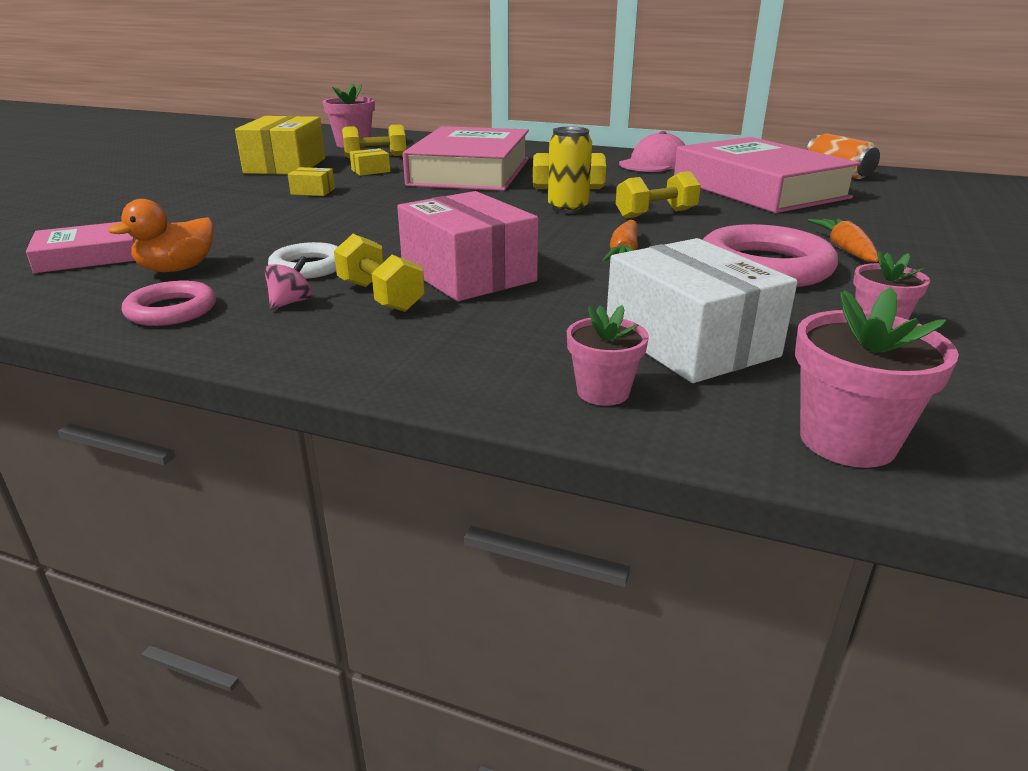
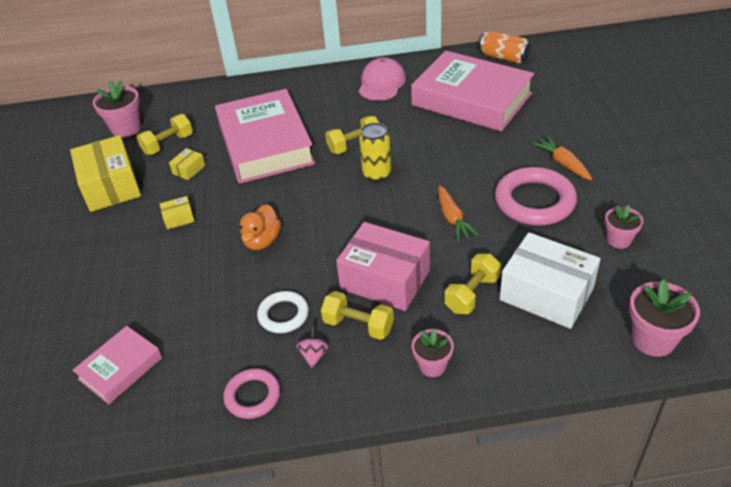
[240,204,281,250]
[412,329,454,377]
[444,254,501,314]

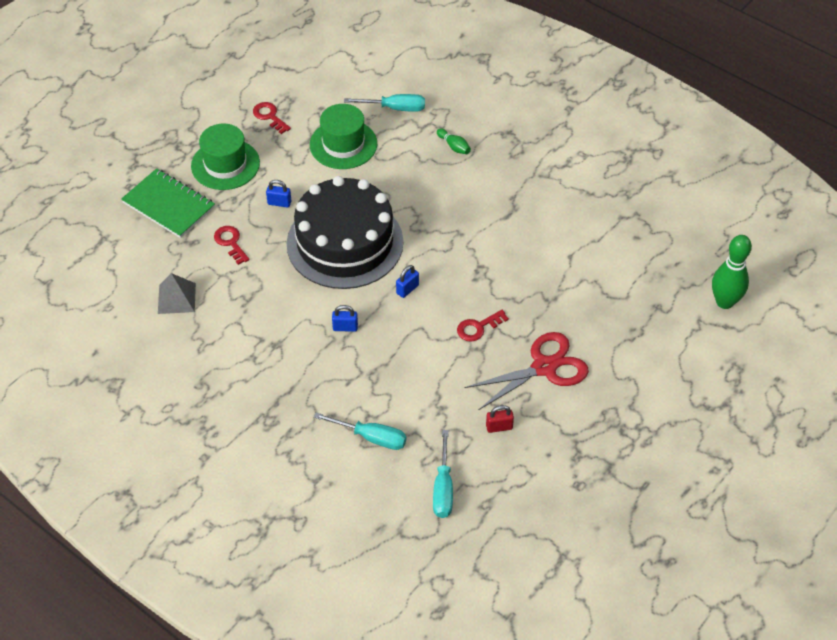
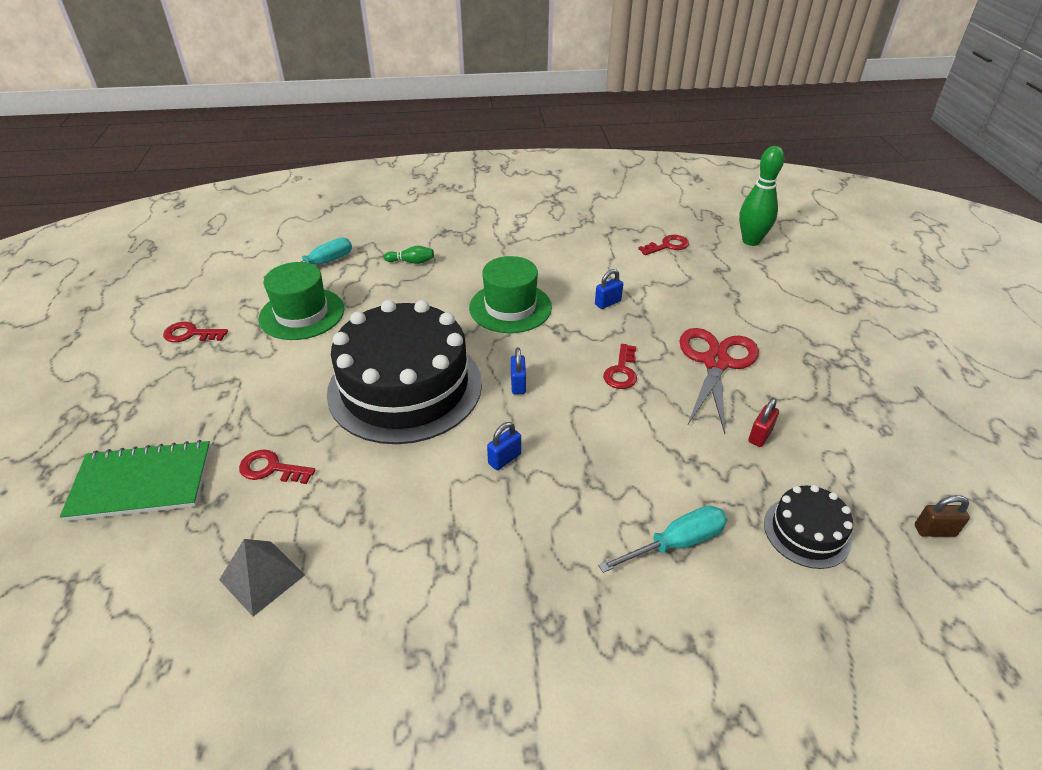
[469,256,552,333]
[595,269,623,309]
[638,235,689,255]
[764,485,853,569]
[915,495,970,537]

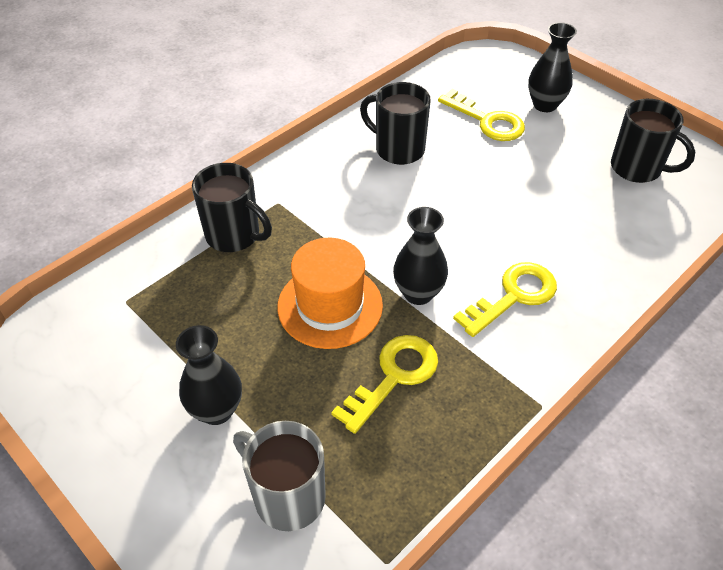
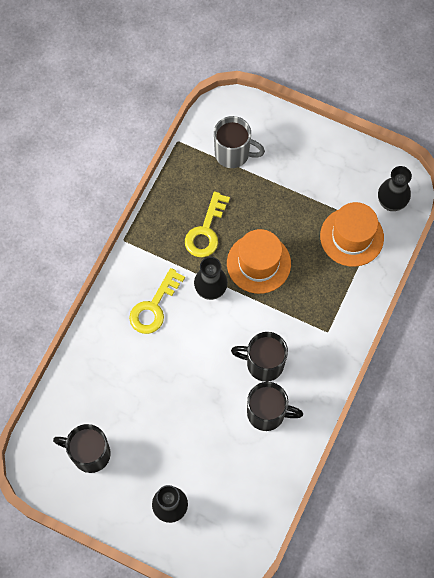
[231,332,288,382]
[320,202,384,267]
[378,166,412,211]
[438,89,525,141] (first image)

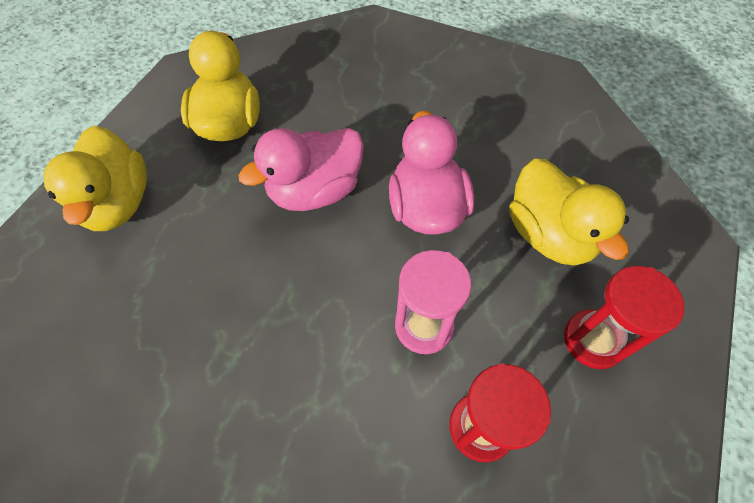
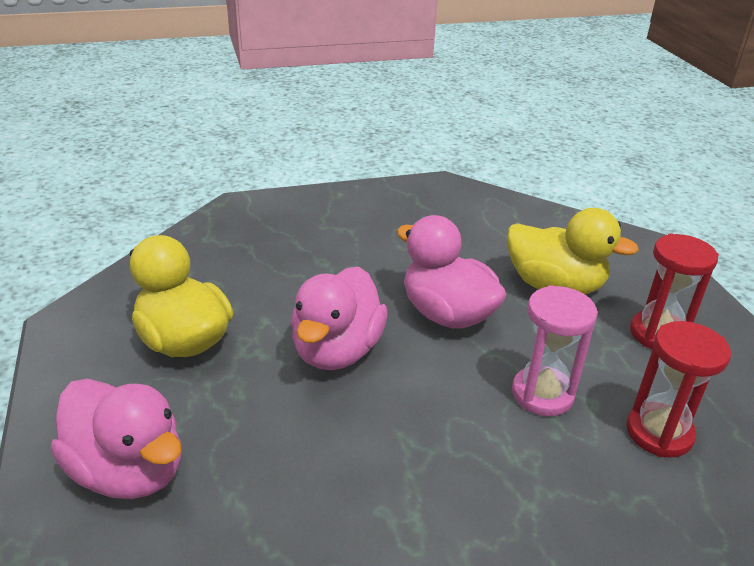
[51,379,181,499]

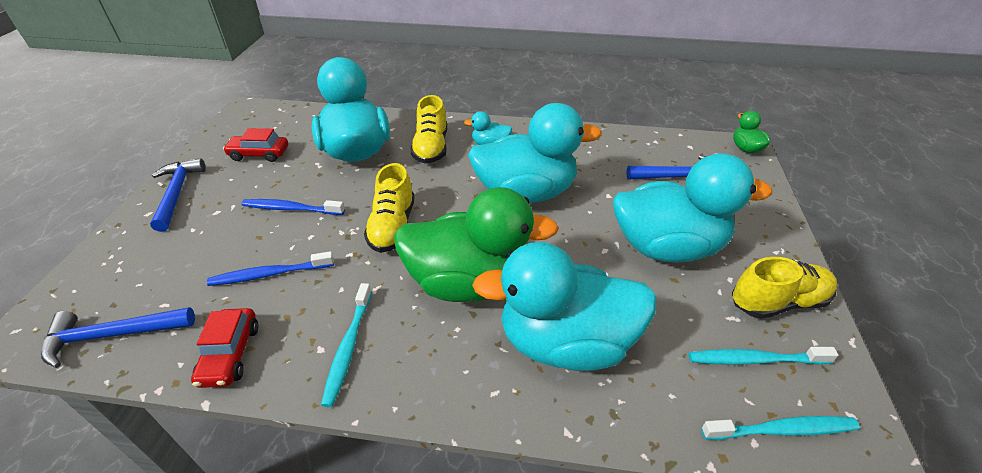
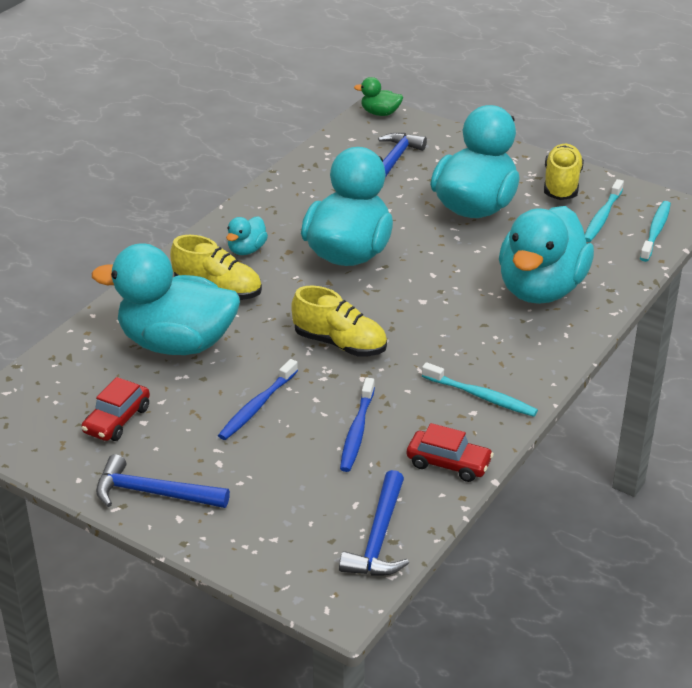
[394,187,559,302] (first image)

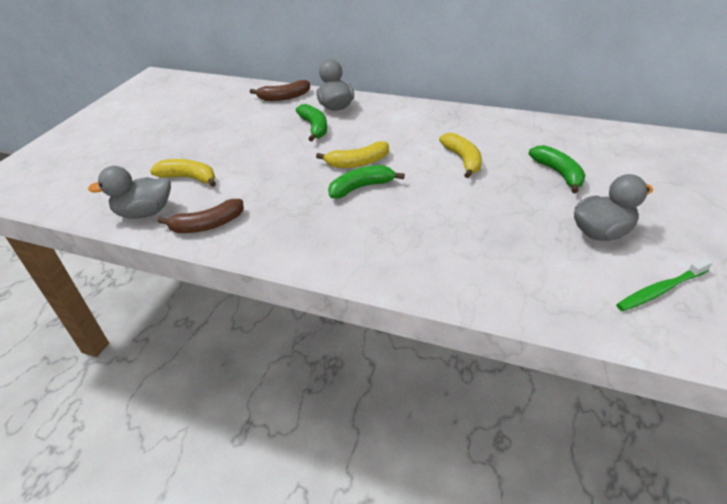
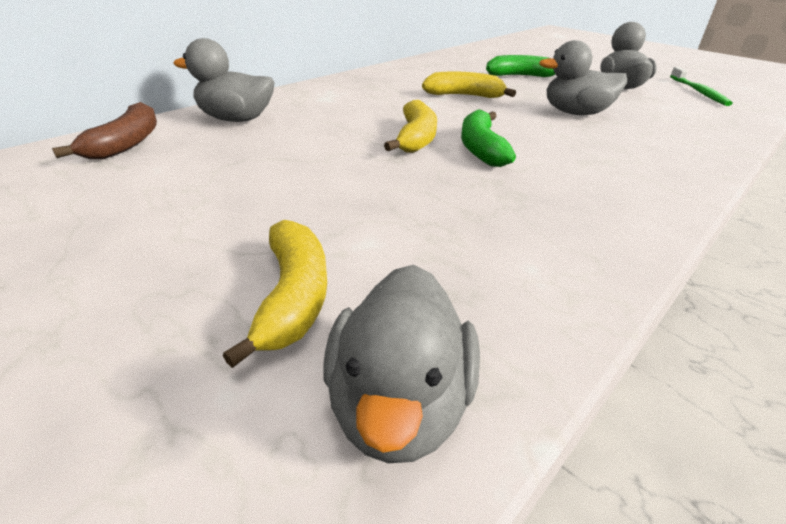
[223,220,327,368]
[539,40,627,115]
[157,199,244,233] (first image)
[296,104,327,141] (first image)

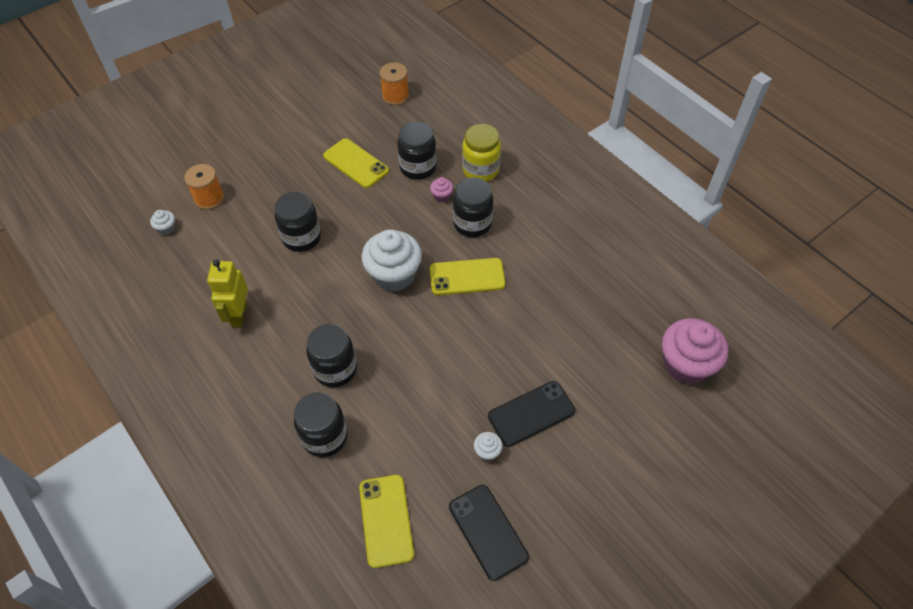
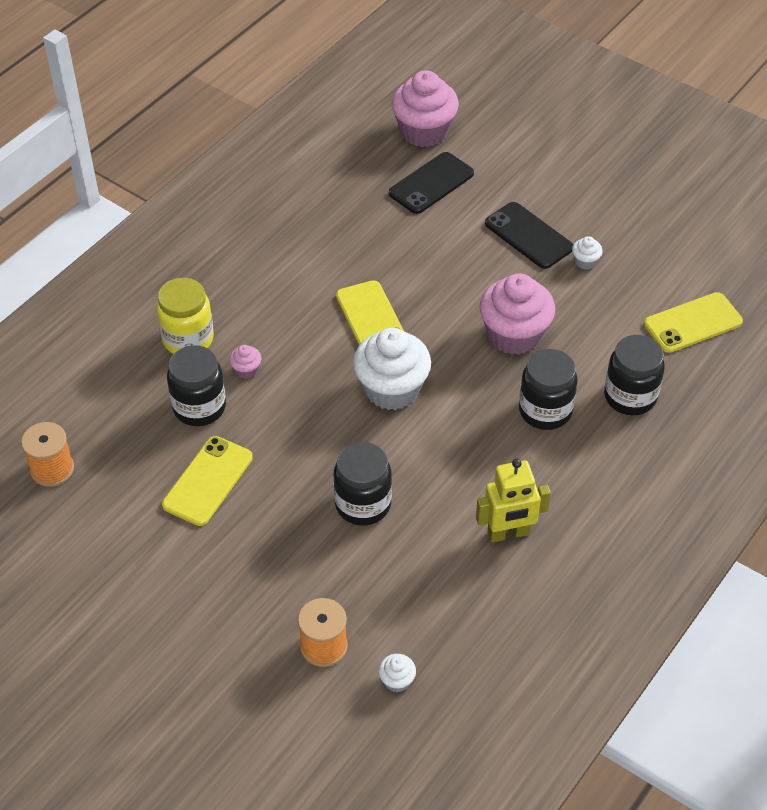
[389,152,474,214]
[480,273,555,355]
[453,177,493,237] (first image)

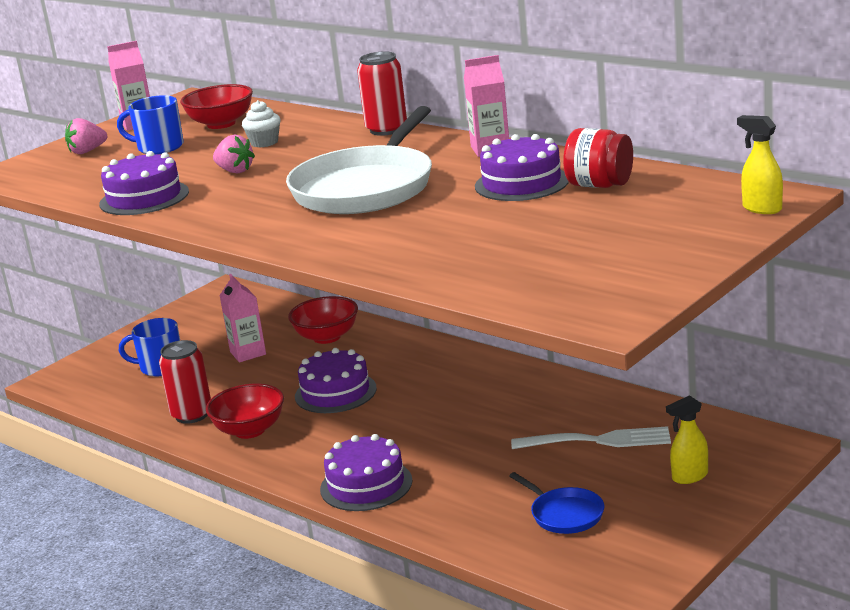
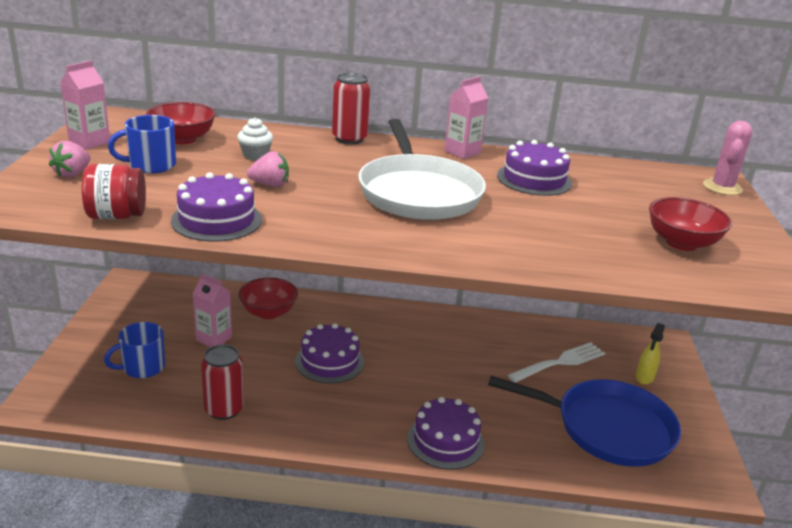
[82,164,146,219]
[488,376,681,467]
[649,197,732,251]
[703,120,753,195]

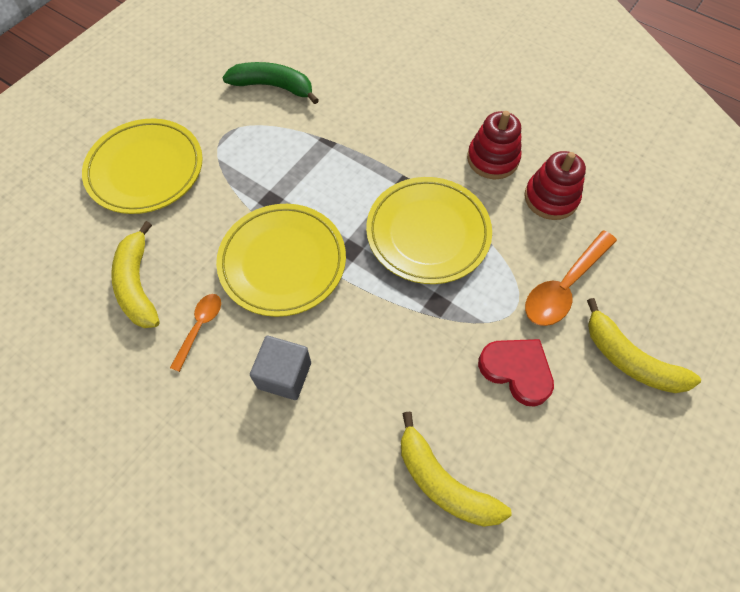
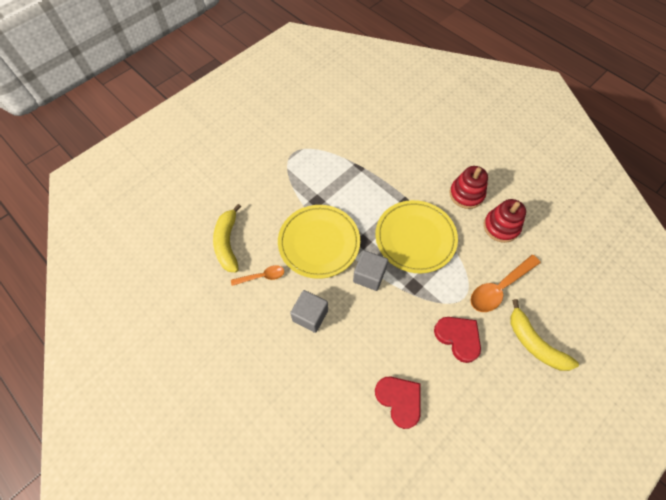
[231,265,284,286]
[353,250,388,291]
[375,377,421,429]
[82,118,203,214] (first image)
[222,62,319,104] (first image)

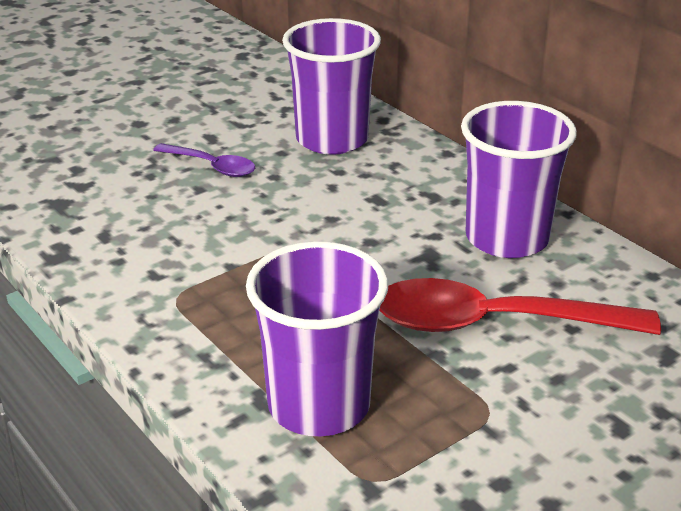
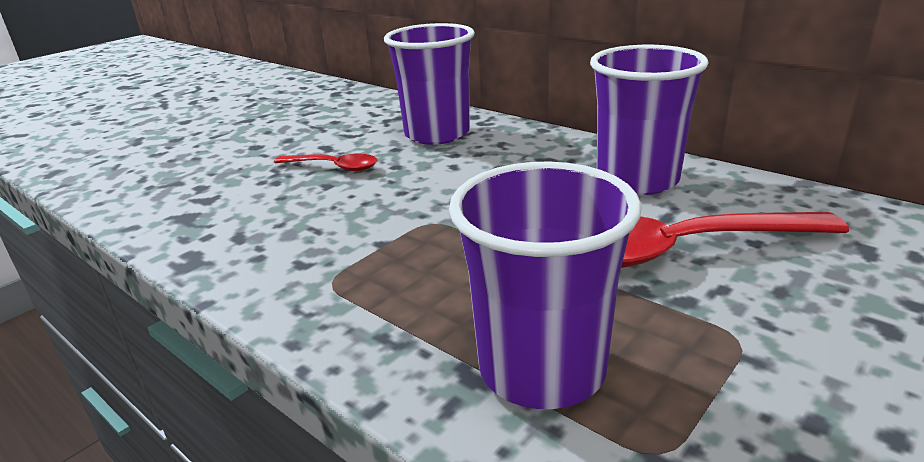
[274,154,378,171]

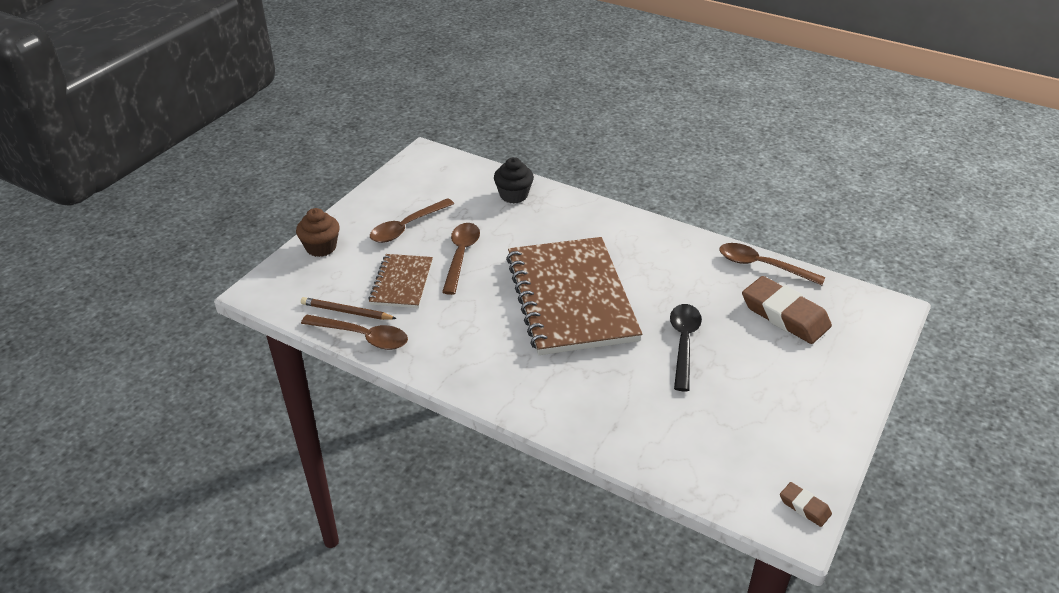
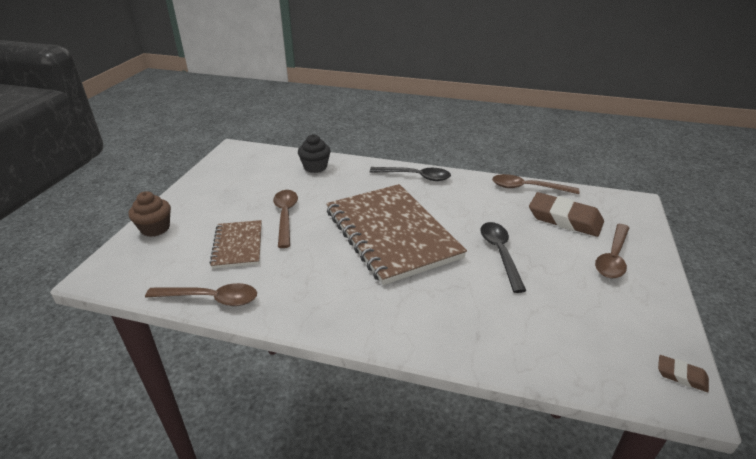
[369,167,451,181]
[595,224,629,278]
[301,297,397,320] (first image)

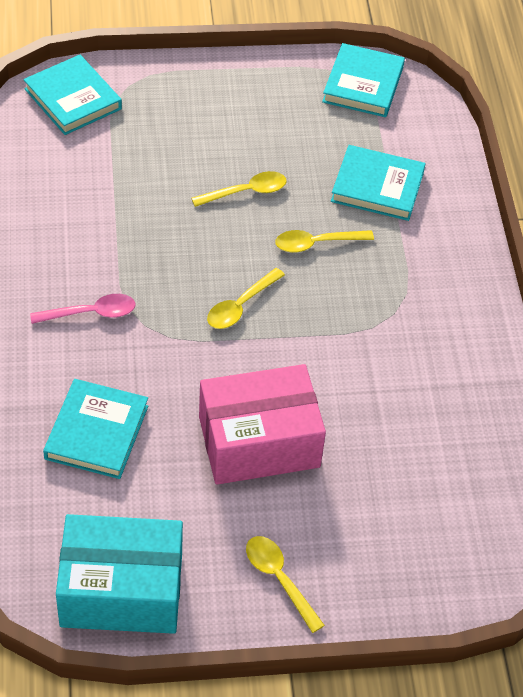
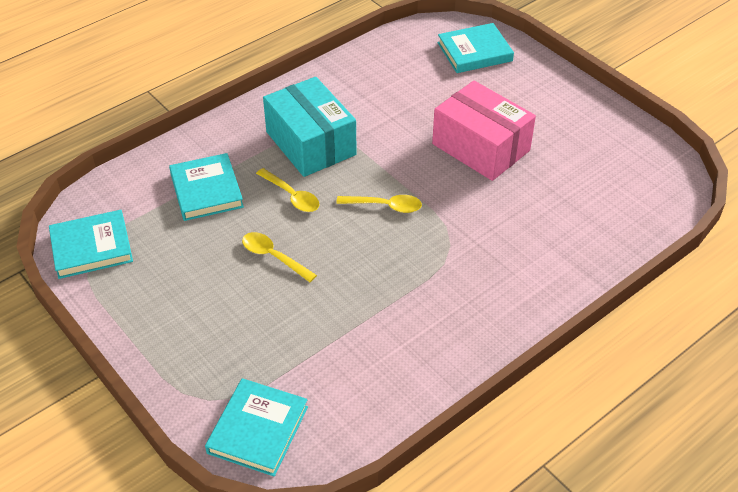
[263,77,357,177]
[438,23,514,73]
[30,294,136,324] (first image)
[246,536,325,633] (first image)

